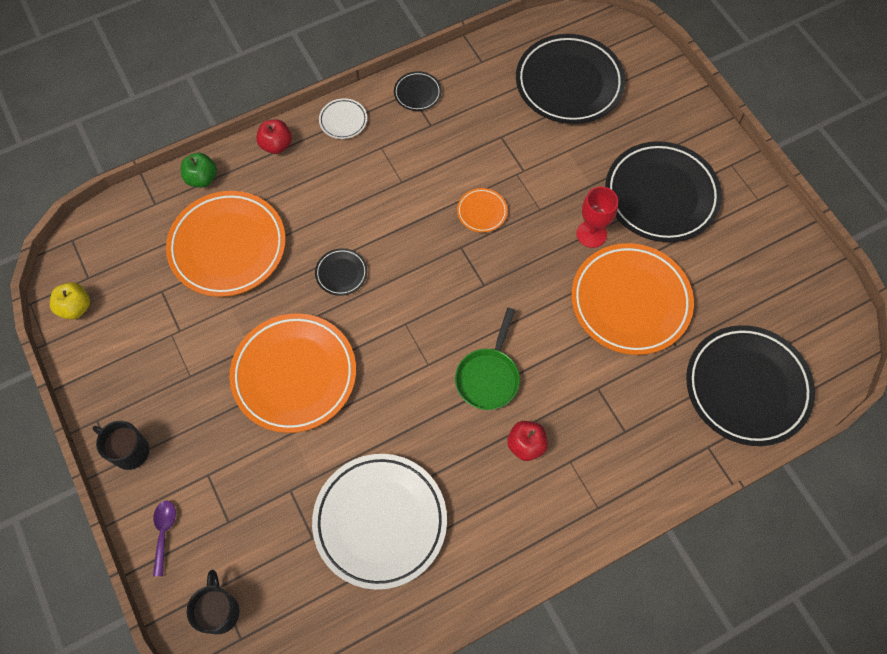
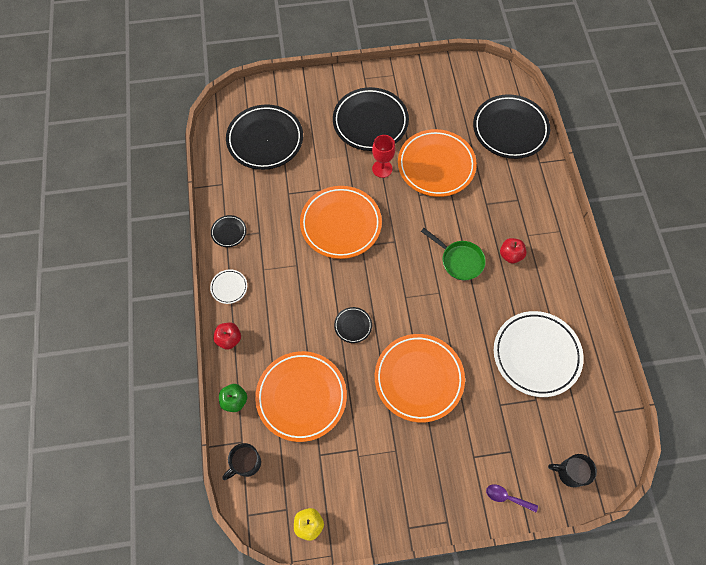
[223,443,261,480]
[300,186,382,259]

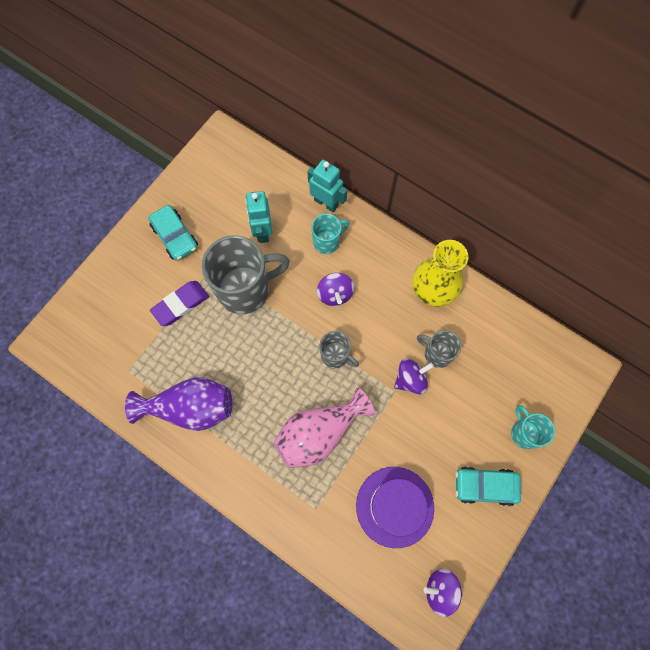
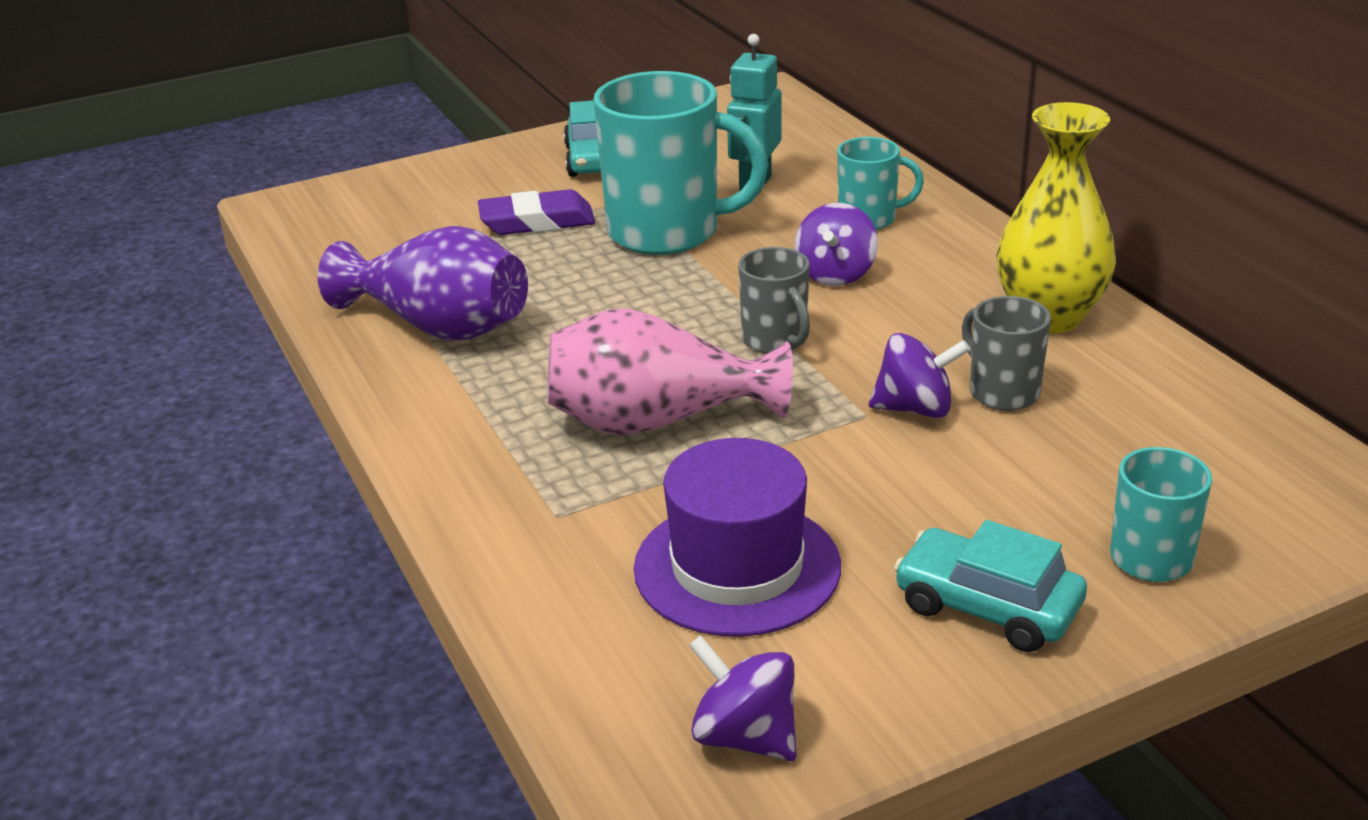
[593,71,768,255]
[307,160,347,212] (first image)

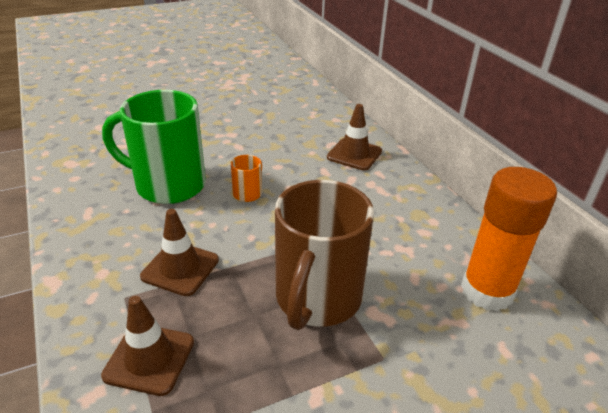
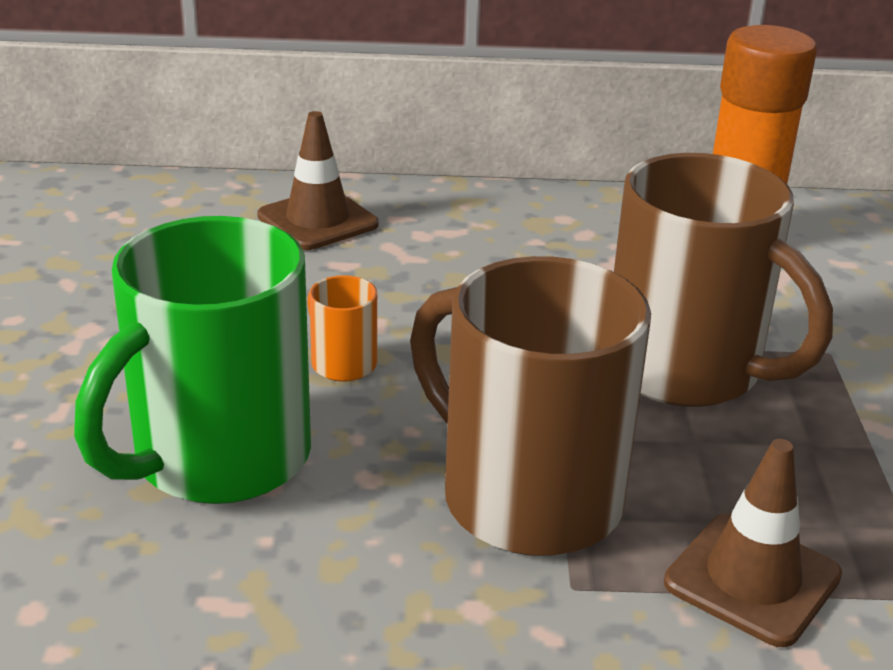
[410,256,651,556]

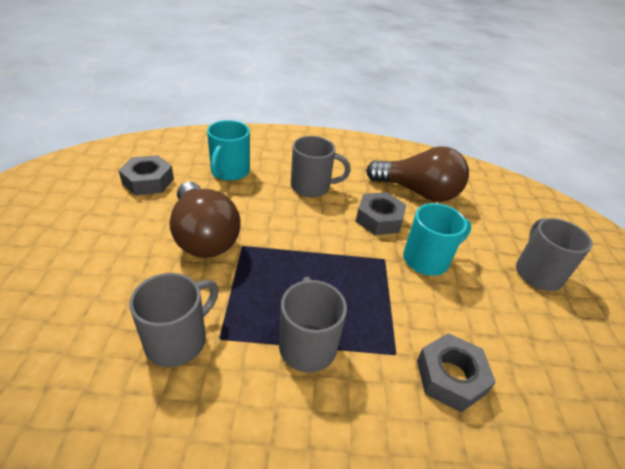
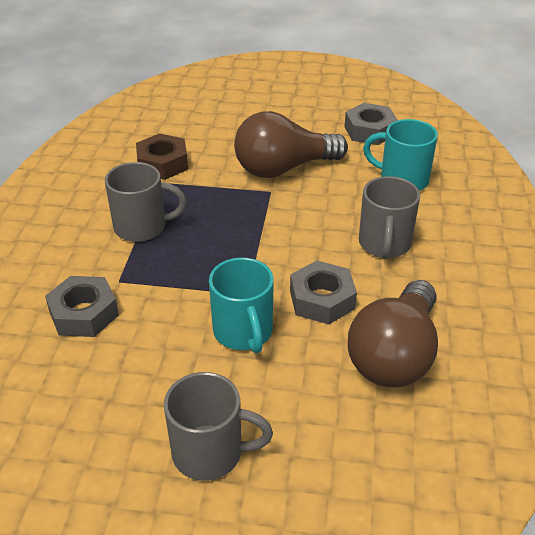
[136,133,188,180]

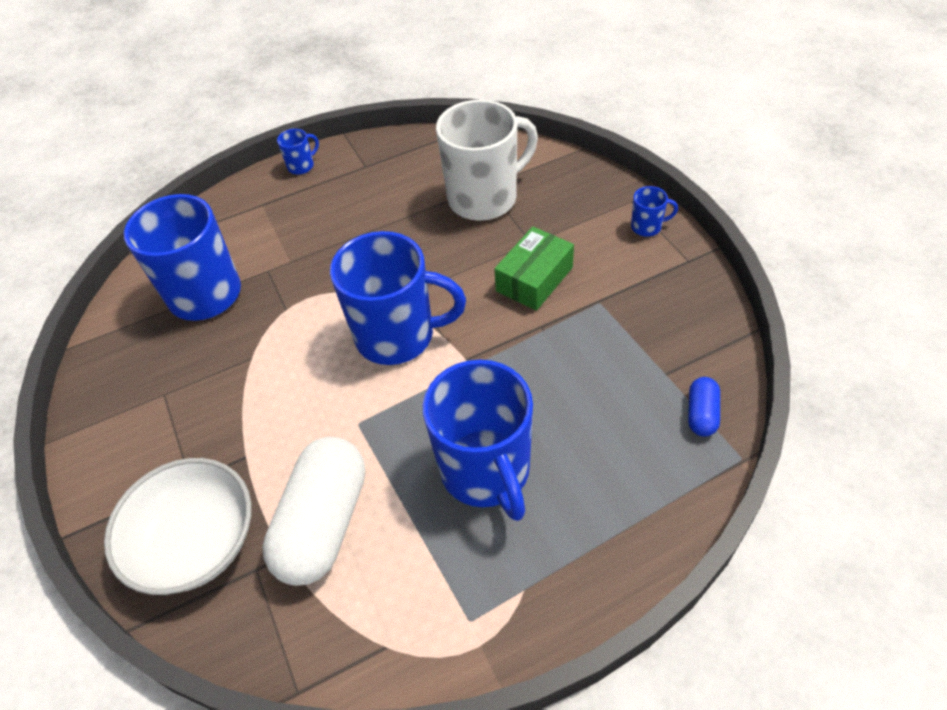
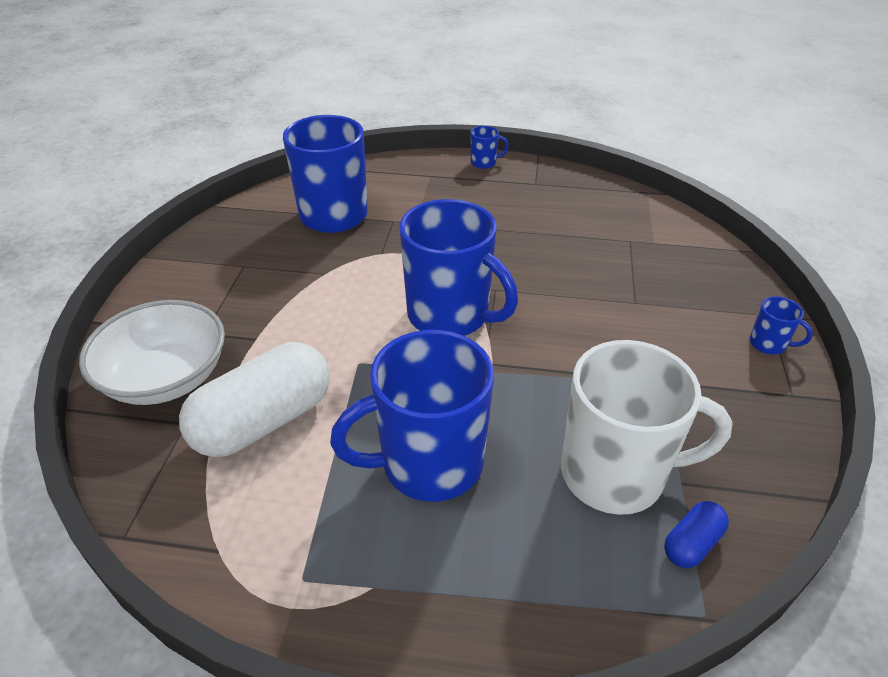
[330,330,494,502]
[561,340,733,515]
[494,226,574,311] (first image)

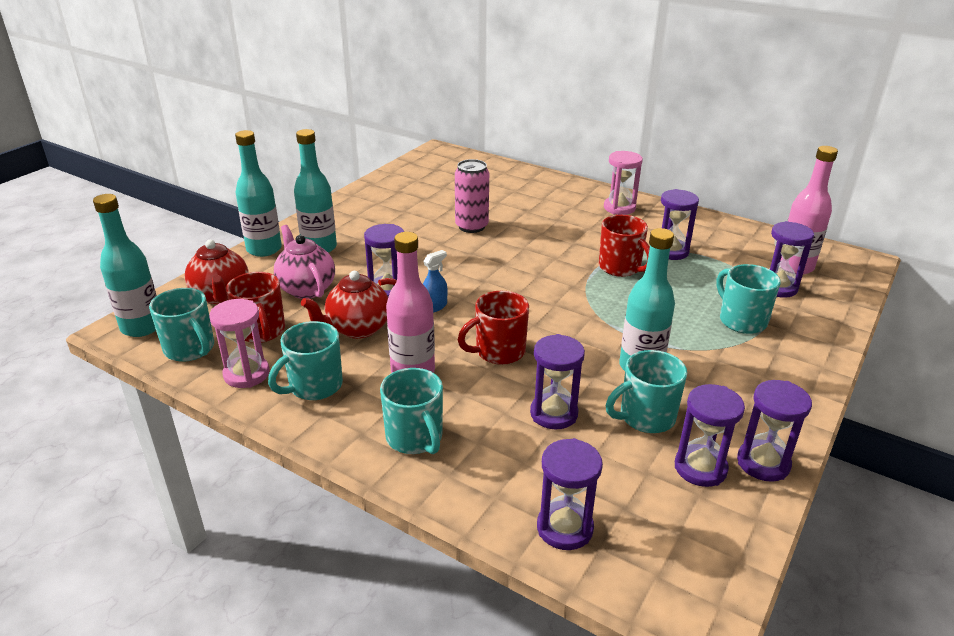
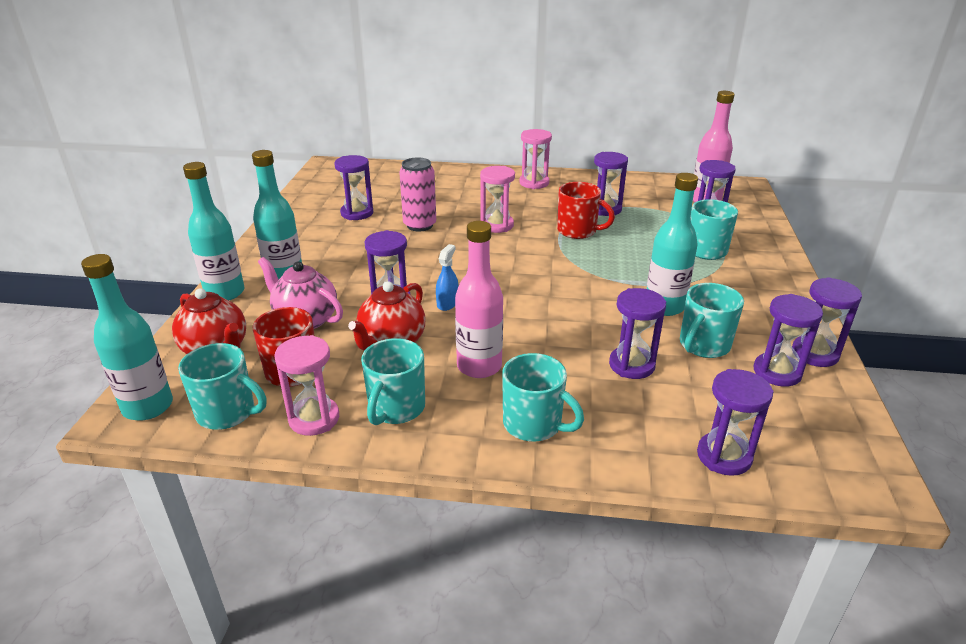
[334,155,373,220]
[480,166,515,233]
[458,291,529,365] (first image)

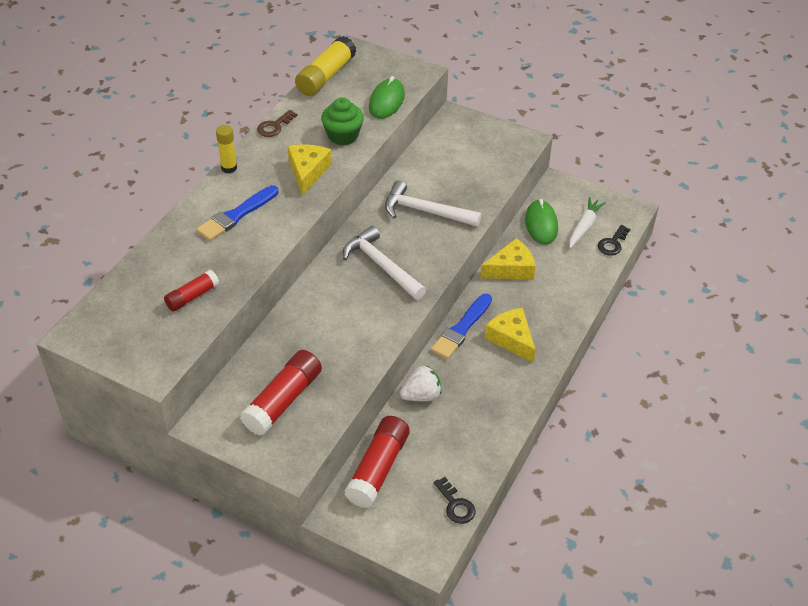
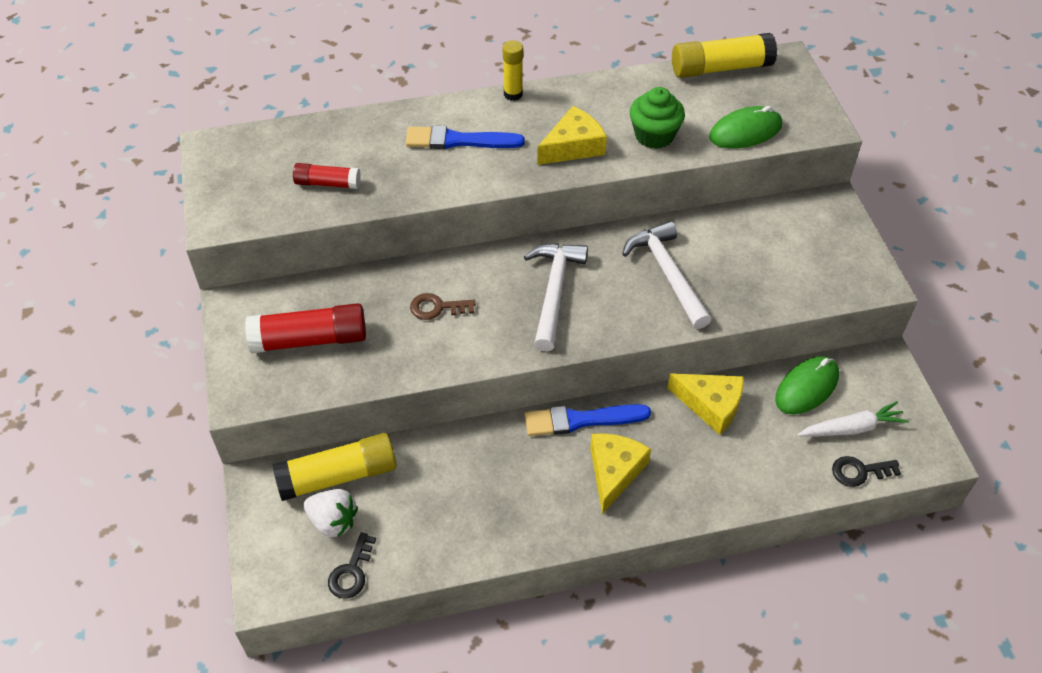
[272,433,397,501]
[304,489,358,538]
[410,293,476,320]

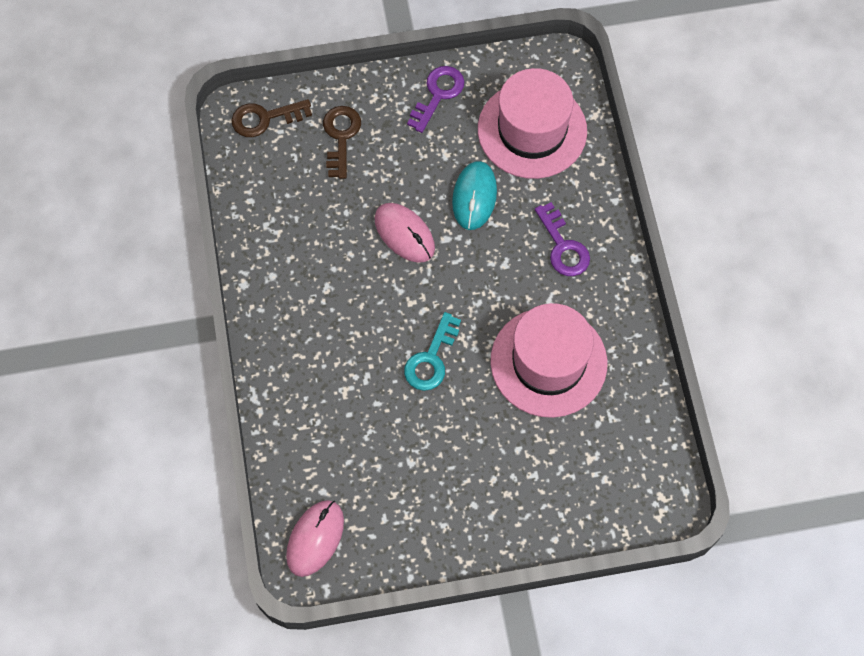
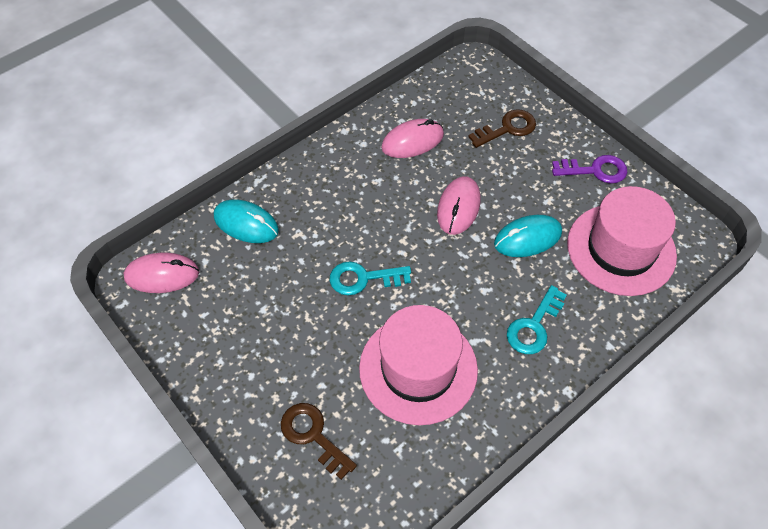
[214,199,279,243]
[281,403,357,480]
[381,119,444,158]
[507,285,567,354]

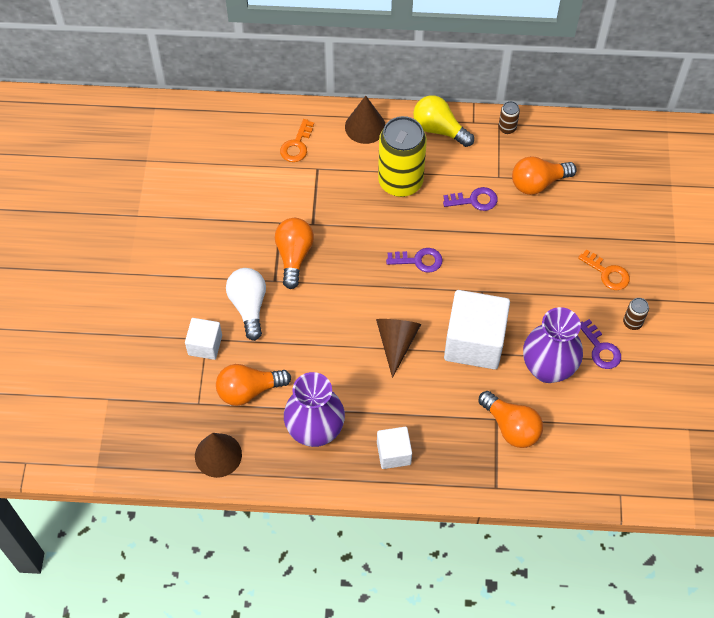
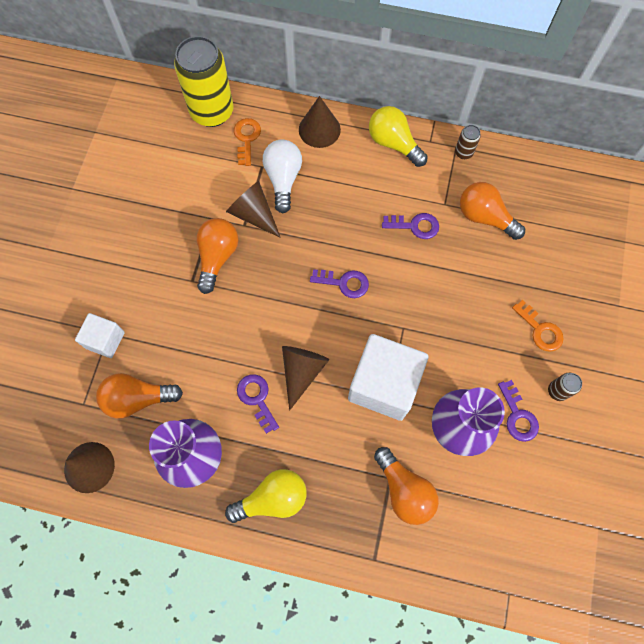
[174,36,234,127]
[225,469,307,523]
[226,181,281,238]
[234,118,261,166]
[237,374,279,434]
[263,139,302,213]
[460,182,525,240]

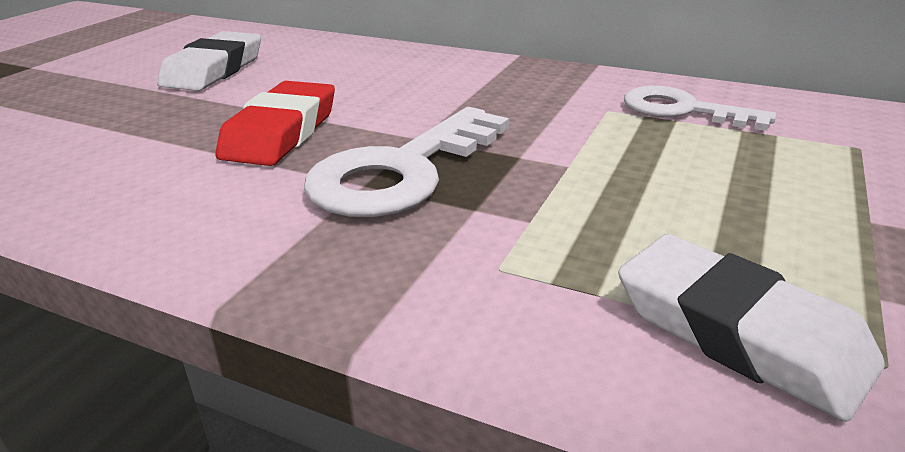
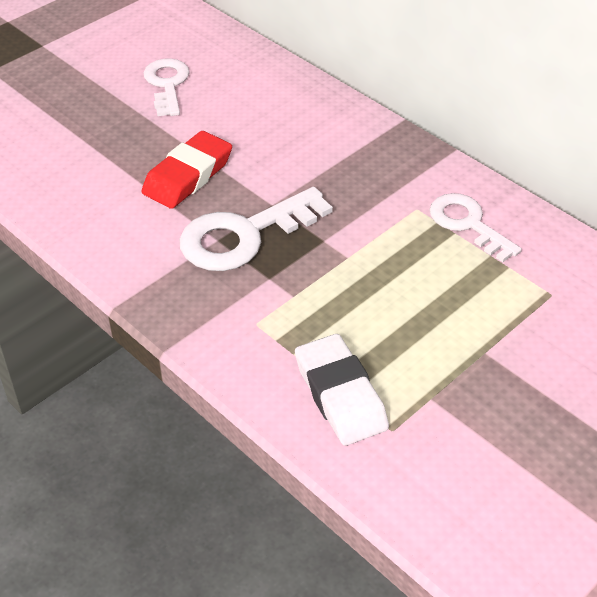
[144,59,190,116]

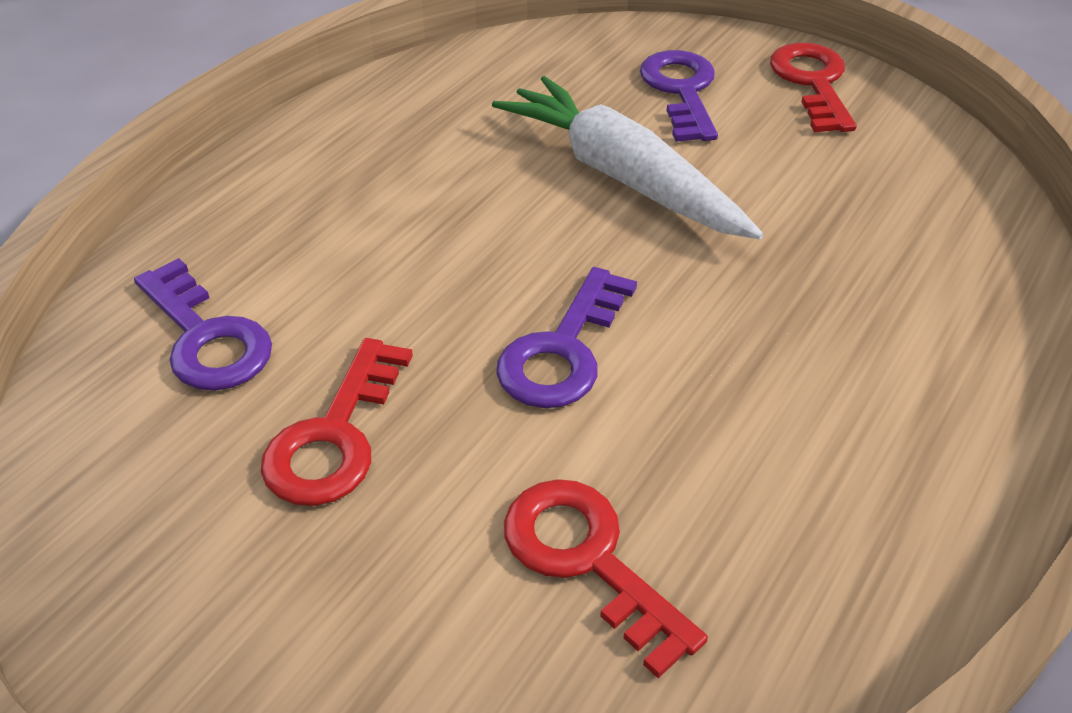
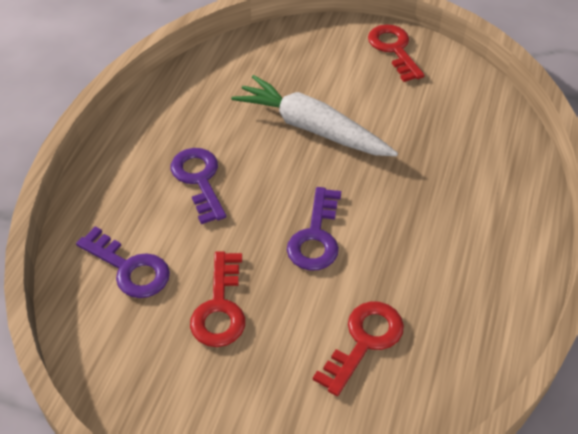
[171,148,226,224]
[313,301,404,396]

